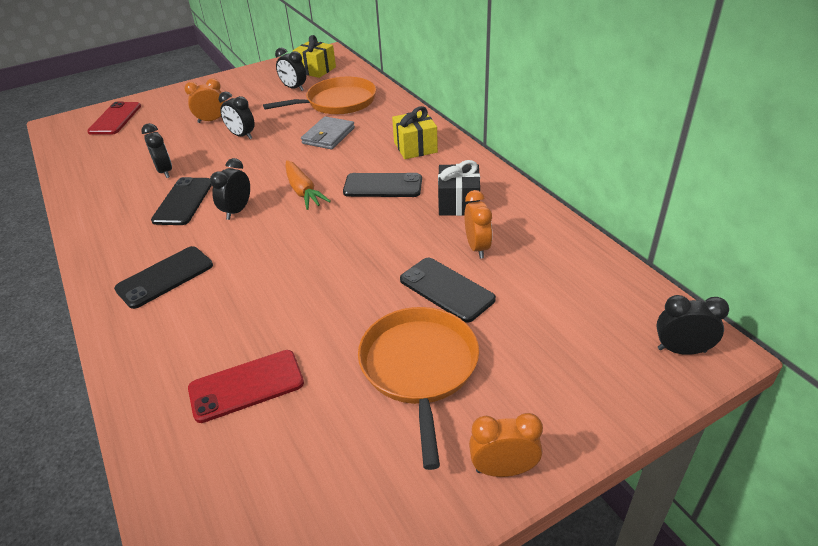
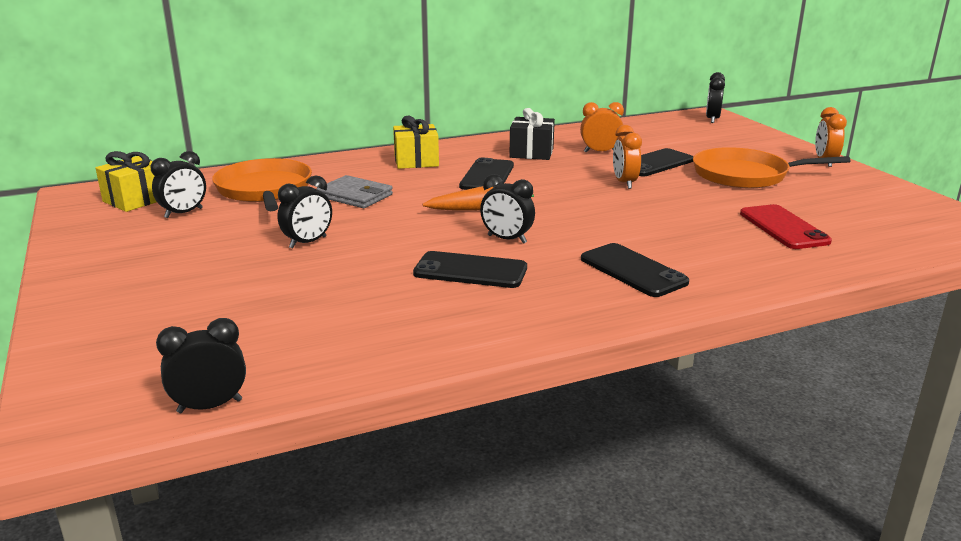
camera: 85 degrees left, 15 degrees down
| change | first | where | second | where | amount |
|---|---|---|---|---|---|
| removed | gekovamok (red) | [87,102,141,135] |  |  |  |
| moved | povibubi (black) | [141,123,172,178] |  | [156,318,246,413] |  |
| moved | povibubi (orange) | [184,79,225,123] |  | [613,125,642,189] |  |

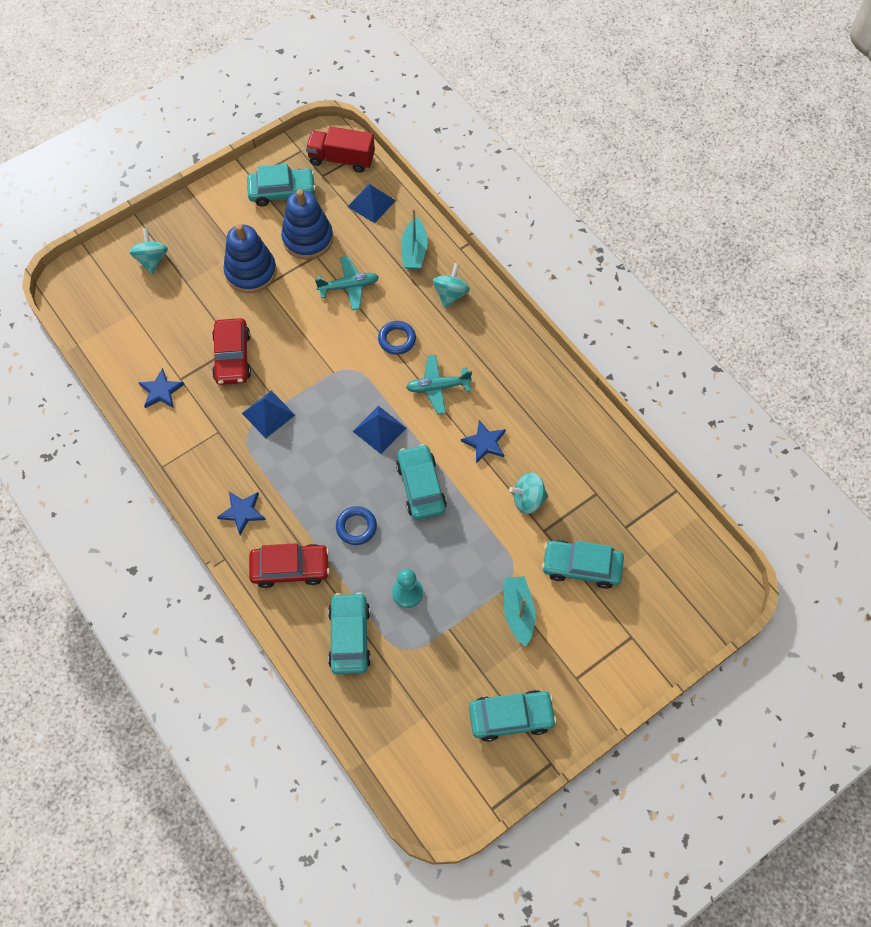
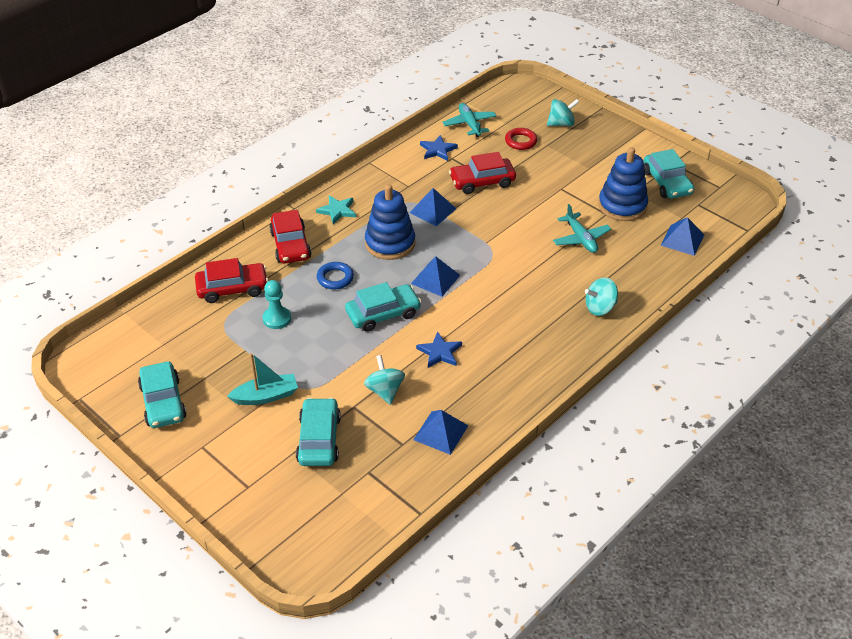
camera: 80 degrees right, 20 degrees down
| change | first | where | second | where | amount |
|---|---|---|---|---|---|
| recoloured | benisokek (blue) | [217,492,265,535] | benisokek (turquoise) | [316,195,356,224] |  |
| moved | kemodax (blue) | [223,224,277,293] |  | [365,184,415,260] |  |
| removed | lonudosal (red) | [306,127,375,173] |  |  |  |
| recoloured | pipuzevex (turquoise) | [328,592,371,674] | pipuzevex (red) | [195,258,268,303] |  |
| removed | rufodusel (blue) | [378,321,416,355] |  |  |  |
| removed | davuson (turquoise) | [401,209,427,270] |  |  |  |
| moved | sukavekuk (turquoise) | [406,355,472,414] |  | [443,103,496,137] |  |
| turned | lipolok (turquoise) | [433,263,470,308] |  | [585,277,618,316] | 150 degrees clockwise |
| added |  |  | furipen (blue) | [413,410,468,455] |  |
| added |  |  | rufodusel (red) | [505,128,537,150] |  |

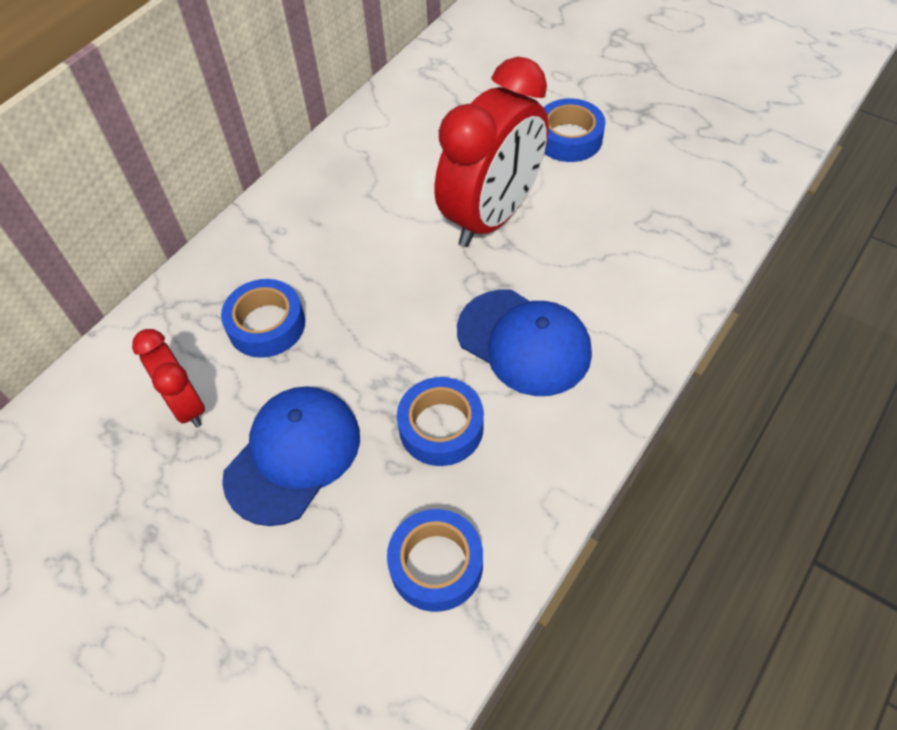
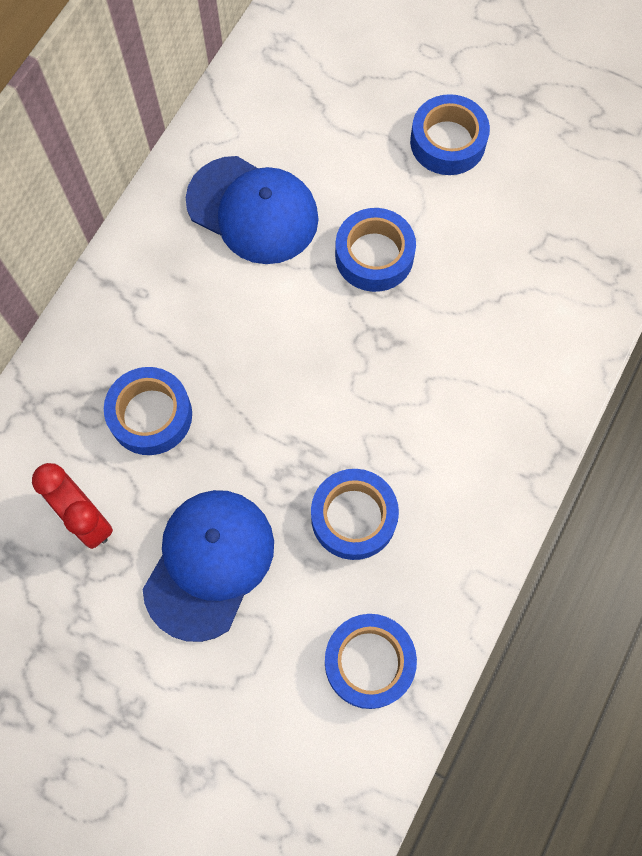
camera: 10 degrees left, 15 degrees up
| change | first | where | second | where | amount |
|---|---|---|---|---|---|
| replaced | povibubi (red) | [434,57,549,247] | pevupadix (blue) | [335,208,416,292] |  |
| moved | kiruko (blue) | [457,290,592,396] |  | [186,156,319,264] |  |

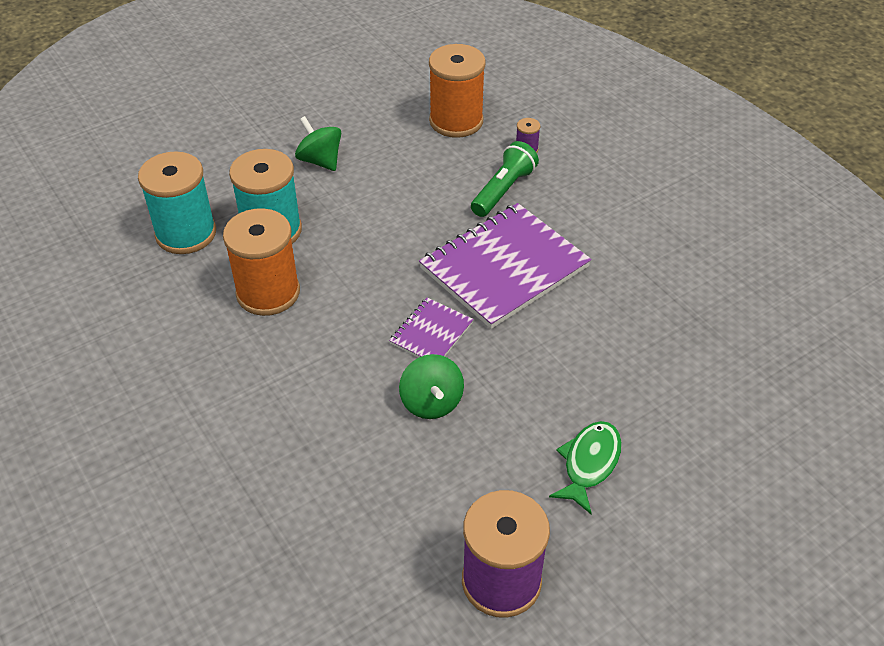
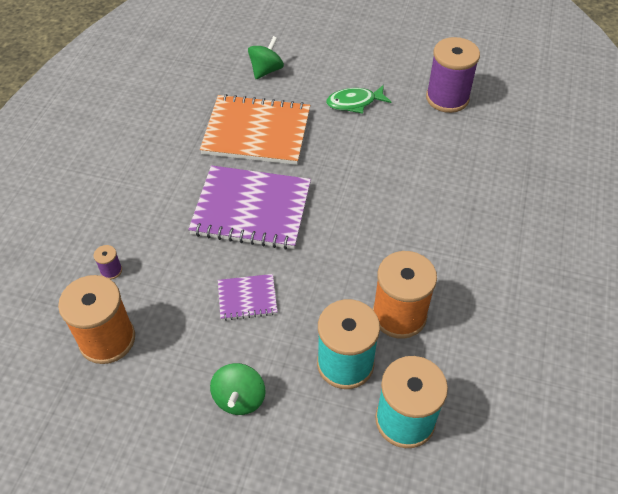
camera: 130 degrees left, 5 degrees up
| change | first | where | second | where | amount |
|---|---|---|---|---|---|
| moved | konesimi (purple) | [389,297,474,358] |  | [218,274,278,321] |  |
| moved | lipolok (green) | [399,354,464,419] |  | [248,36,284,79] |  |
| removed | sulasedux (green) | [471,141,539,217] |  |  |  |
| added |  |  | konesimi (orange) | [200,94,310,165] |  |

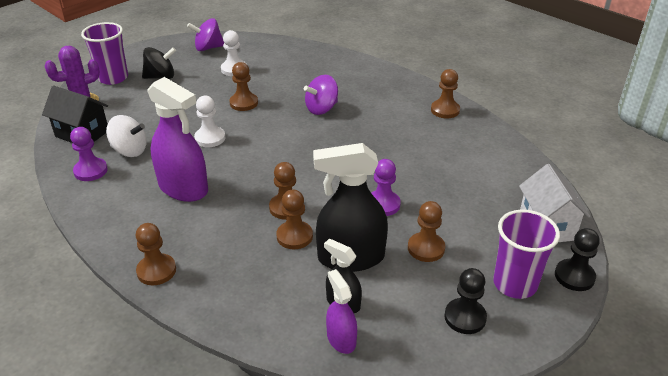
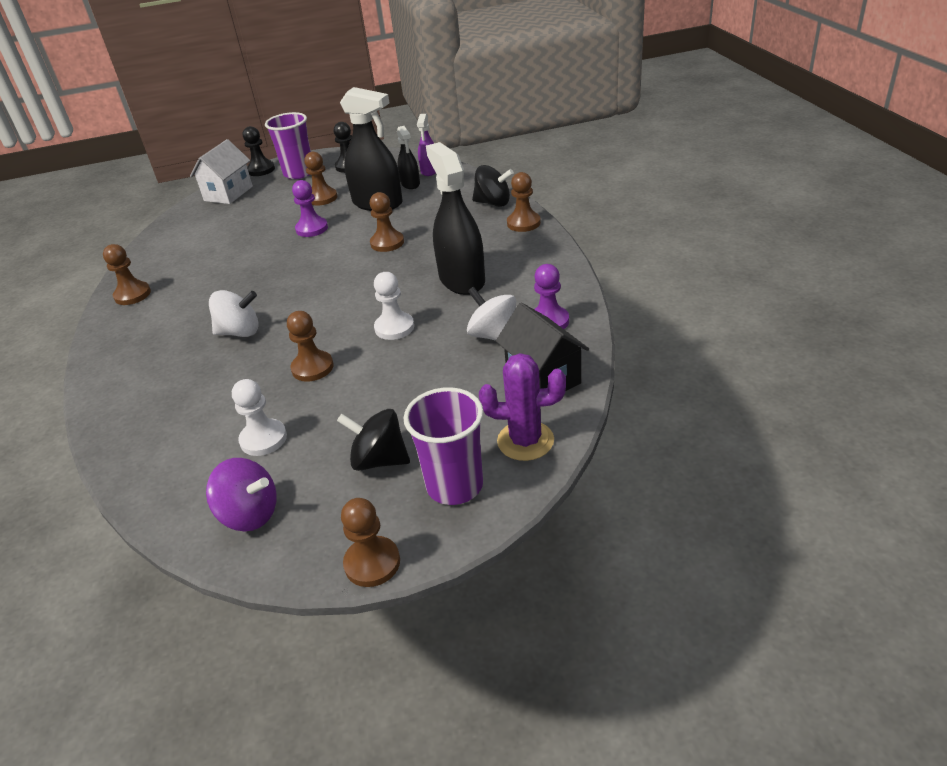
camera: 145 degrees left, 0 degrees up
| change | first | where | second | where | amount |
|---|---|---|---|---|---|
| recoloured | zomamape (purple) | [147,77,208,202] | zomamape (black) | [426,142,485,295] |  |
| moved | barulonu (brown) | [276,189,313,249] |  | [341,498,400,587] |  |
| recoloured | lipolok (purple) | [304,75,338,115] | lipolok (white) | [209,290,259,337] |  |
| added |  |  | lipolok (black) | [472,165,514,207] |  |

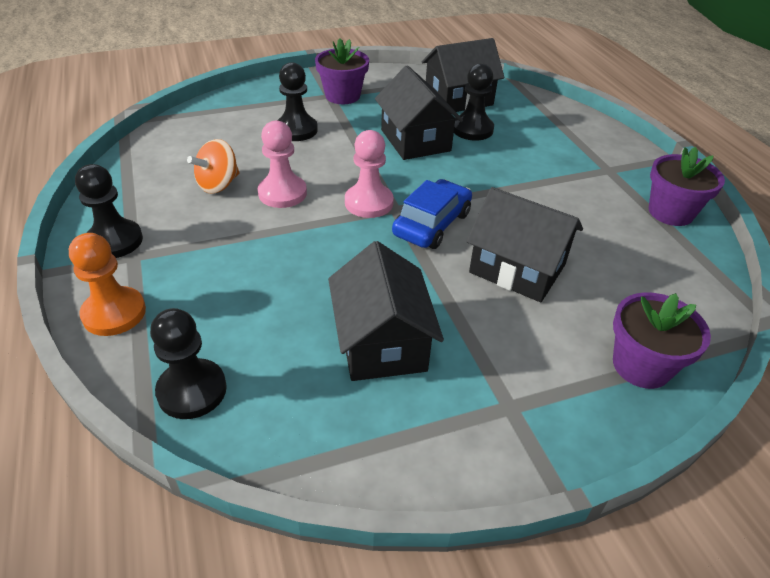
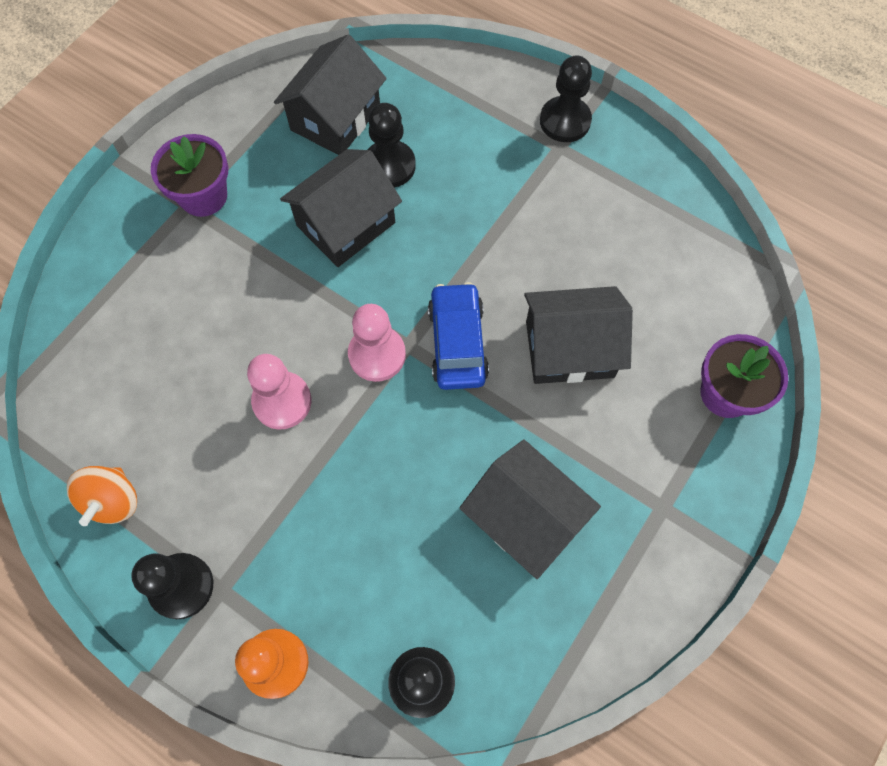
camera: 35 degrees left, 25 degrees up
| change | first | where | second | where | amount |
|---|---|---|---|---|---|
| moved | lipolok (orange) | [187,139,240,194] |  | [67,466,137,526] |  |
| moved | barulonu (black) | [277,62,318,141] |  | [540,56,592,142] |  |
| turned | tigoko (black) | [375,65,463,160] |  | [280,149,402,267] | 75 degrees counterclockwise |
| removed | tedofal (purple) | [649,147,725,226] |  |  |  |

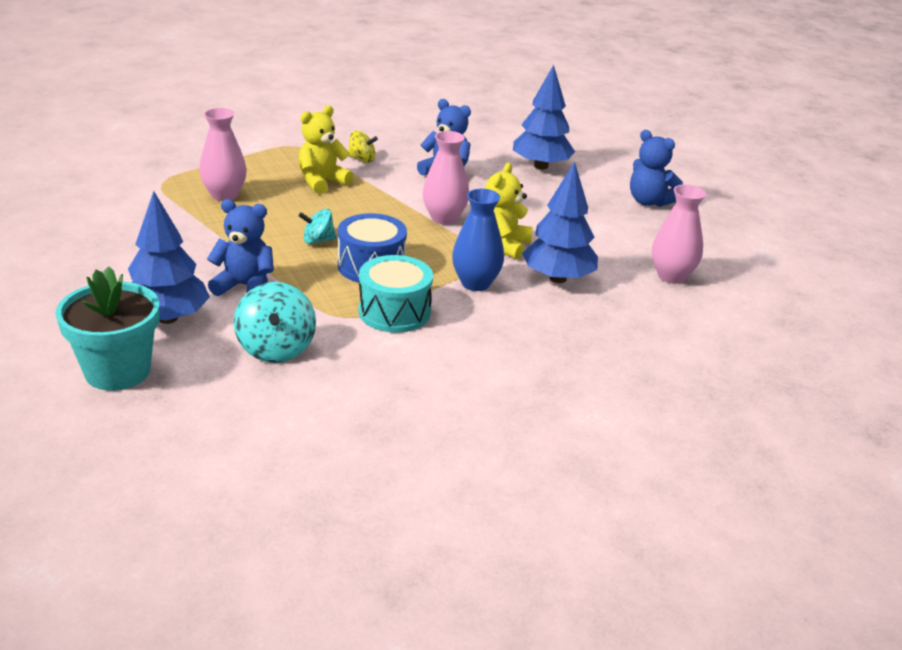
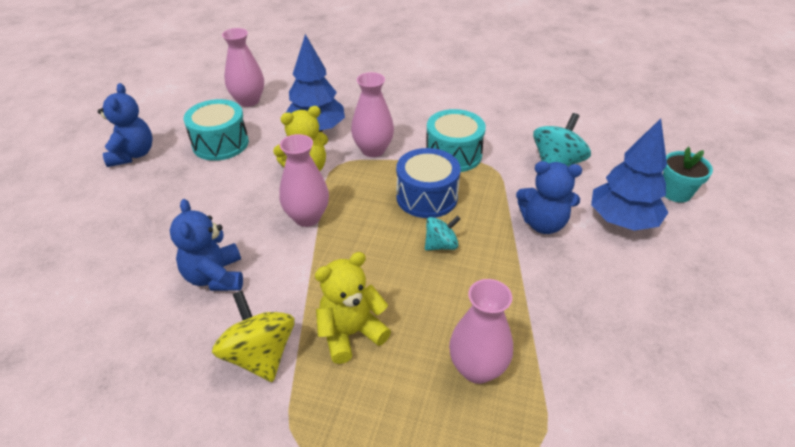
camera: 135 degrees left, 10 degrees up
| change | first | where | second | where | amount |
|---|---|---|---|---|---|
| resized | tedofal (turquoise) | [56,266,160,391] |  | [663,147,713,203] | x0.62 |
| turned | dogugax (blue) | [207,199,274,296] |  | [516,161,582,234] | 45 degrees counterclockwise |
| turned | dogugax (yellow) | [299,106,353,194] |  | [315,252,391,364] | 150 degrees clockwise |
| turned | lipolok (turquoise) | [299,209,336,244] |  | [425,216,460,250] | 60 degrees counterclockwise |
| resized | lipolok (yellow) | [348,130,378,163] |  | [212,291,295,382] | x1.66 |
| recoloured | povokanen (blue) | [452,189,504,291] | povokanen (pink) | [351,72,394,157] |  |
| removed | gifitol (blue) | [513,65,575,170] |  |  |  |
| added |  |  | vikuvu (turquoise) | [184,99,249,161] |  |

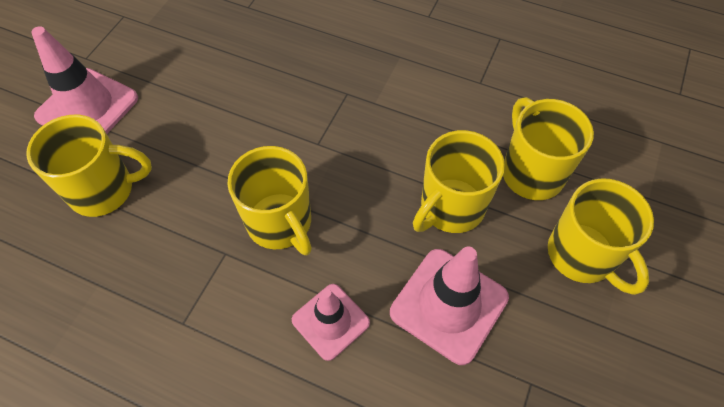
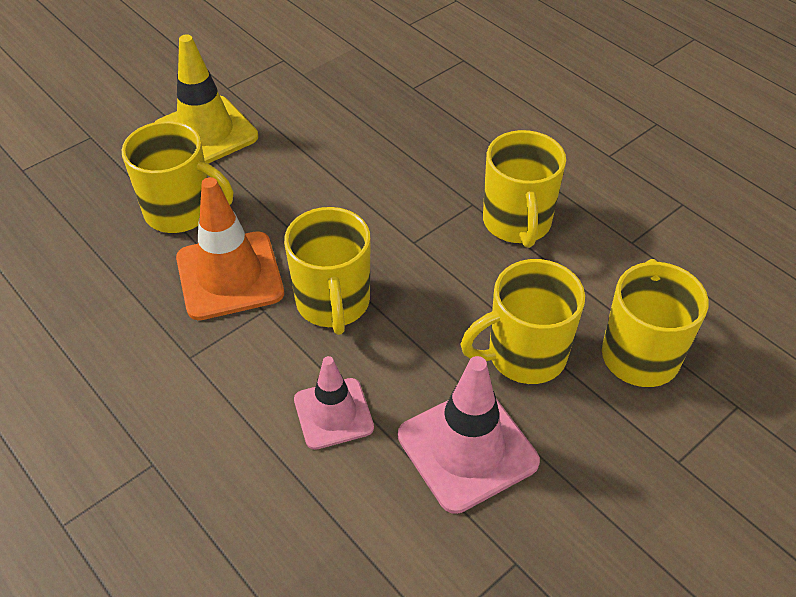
camera: 25 degrees right, 10 degrees down
| change | first | where | second | where | amount |
|---|---|---|---|---|---|
| recoloured | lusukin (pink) | [31,26,138,134] | lusukin (yellow) | [155,34,258,164] |  |
| moved | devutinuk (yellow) | [548,178,654,295] |  | [483,130,566,248] |  |
| added |  |  | lusukin (orange) | [176,177,284,320] |  |

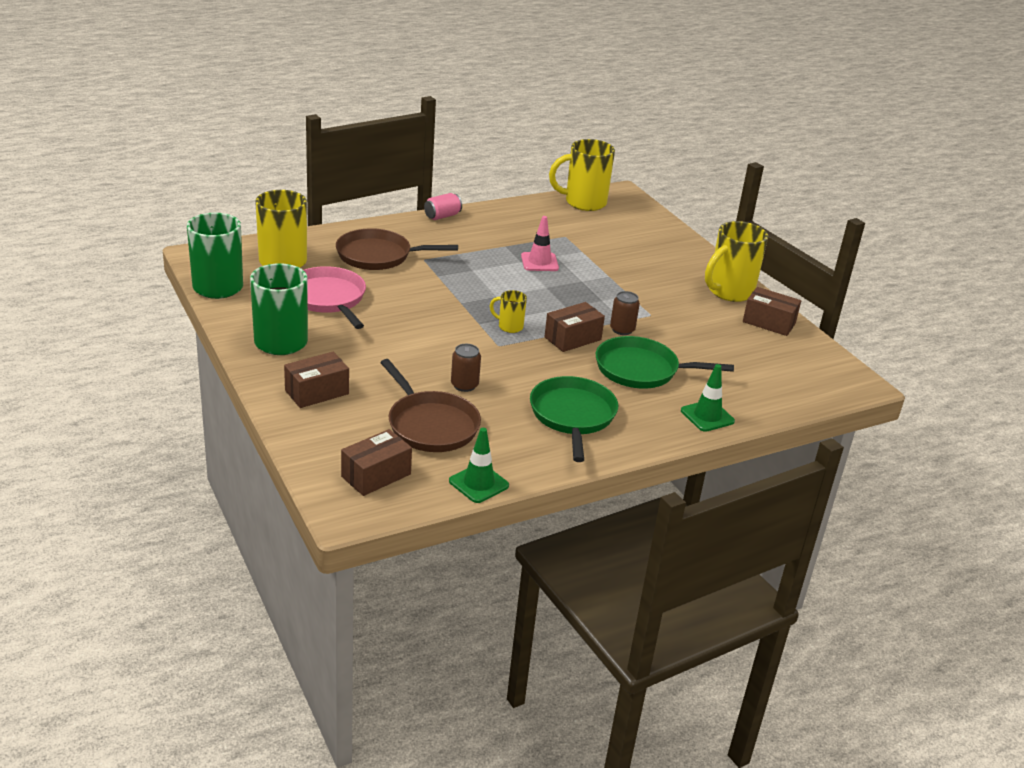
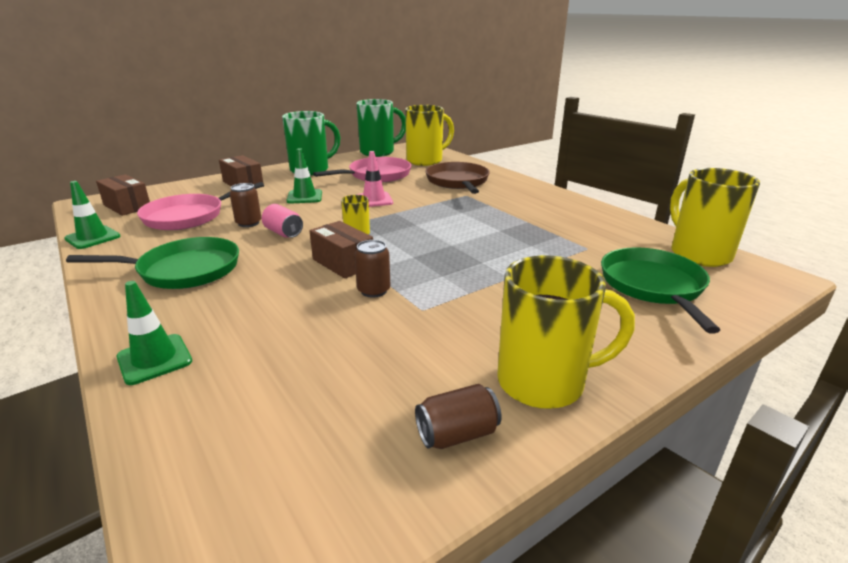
camera: 85 degrees right, 5 degrees down
| change | first | where | second | where | amount |
|---|---|---|---|---|---|
| recoloured | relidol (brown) | [380,359,481,452] | relidol (pink) | [137,182,264,230] |  |
| moved | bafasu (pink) | [424,193,462,220] |  | [262,204,303,238] |  |
| moved | lusukin (pink) | [521,216,559,271] |  | [357,151,393,207] |  |
| moved | relidol (green) | [596,336,734,388] |  | [601,247,720,334] |  |
| turned | devutinuk (yellow) | [705,221,768,302] |  | [497,255,635,409] | 135 degrees clockwise |
| replaced | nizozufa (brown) | [743,287,801,336] | bafasu (brown) | [415,384,502,449] |  |
| added |  |  | lusukin (green) | [287,148,322,203] |  |

